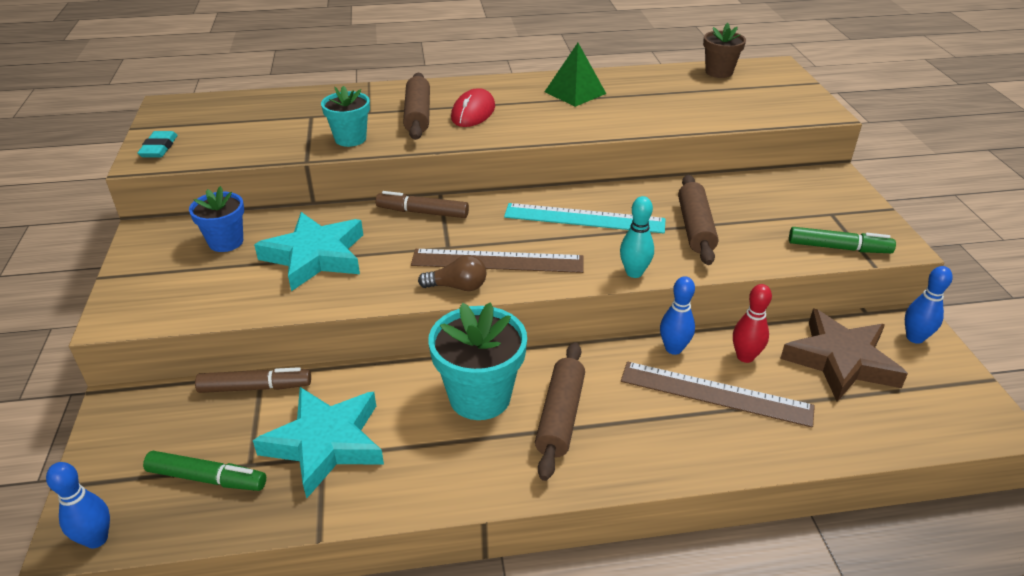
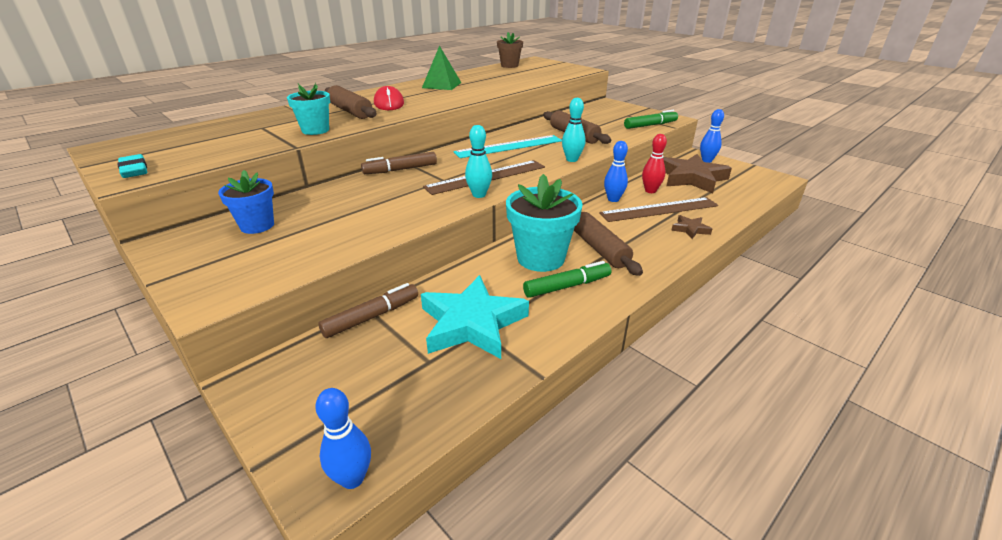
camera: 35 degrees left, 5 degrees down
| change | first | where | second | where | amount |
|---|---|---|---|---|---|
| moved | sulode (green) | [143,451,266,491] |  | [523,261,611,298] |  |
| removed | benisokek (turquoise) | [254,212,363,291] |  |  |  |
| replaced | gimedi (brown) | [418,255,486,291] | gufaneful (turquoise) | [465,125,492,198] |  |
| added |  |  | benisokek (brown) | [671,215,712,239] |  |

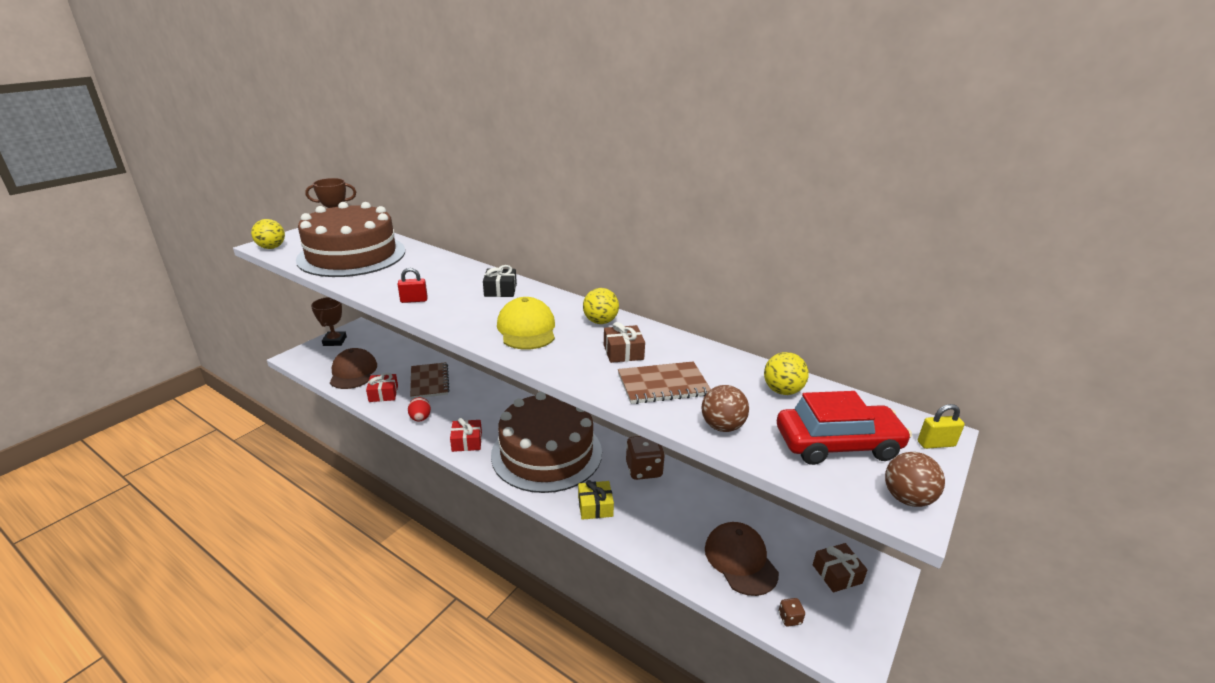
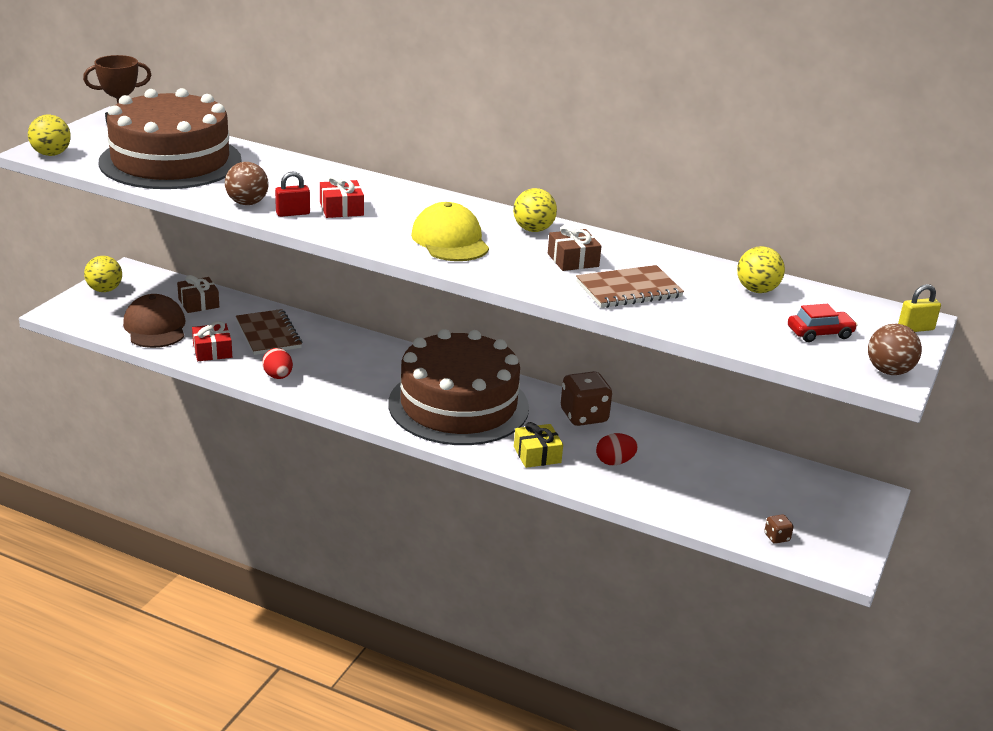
camera: 10 degrees left, 0 degrees up
| change | first | where | second | where | amount |
|---|---|---|---|---|---|
| replaced | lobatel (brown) | [311,297,347,346] | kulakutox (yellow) | [84,256,122,292] |  |
| moved | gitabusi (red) | [450,418,482,452] |  | [320,175,364,218] |  |
| removed | gitabusi (black) | [483,265,517,297] |  |  |  |
| moved | kulakutox (brown) | [702,385,749,432] |  | [225,162,269,205] |  |
| removed | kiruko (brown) | [705,522,779,596] |  |  |  |
| resized | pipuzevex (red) | [777,391,912,465] |  | [788,304,858,342] | x0.53 |
| moved | gitabusi (brown) | [813,543,868,592] |  | [177,275,219,313] |  |
| added |  |  | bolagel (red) | [596,433,638,465] |  |

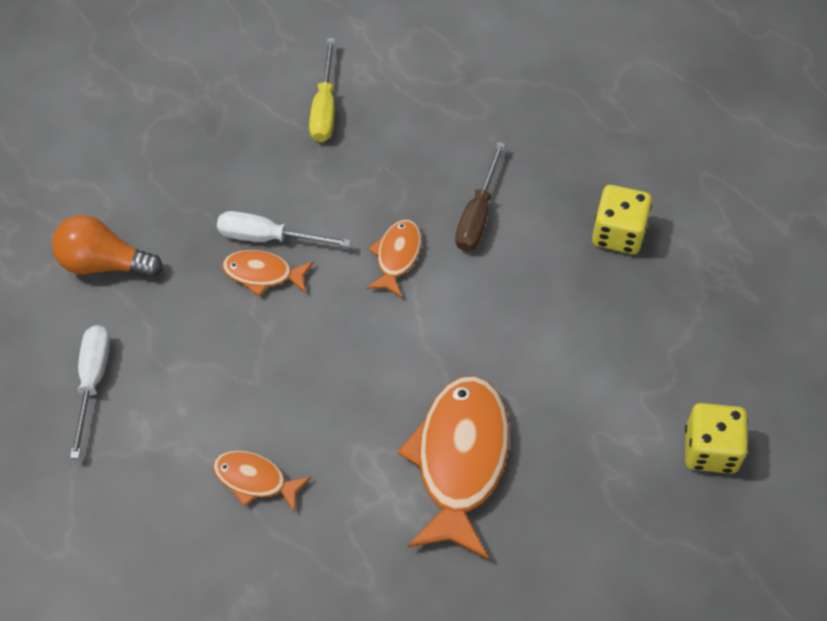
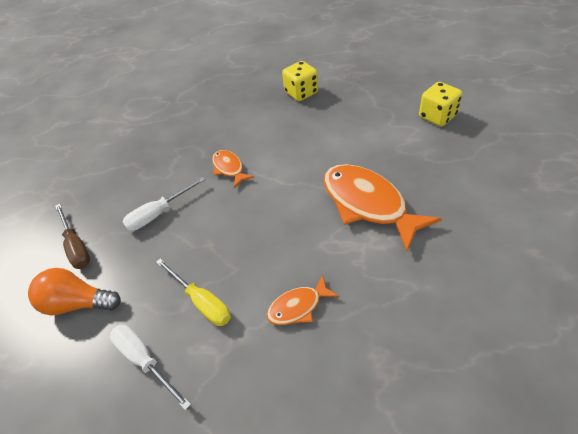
camera: 45 degrees left, 10 degrees down
| change | first | where | second | where | amount |
|---|---|---|---|---|---|
| turned | gimedi (orange) | [52,215,163,278] |  | [28,268,121,316] | 45 degrees clockwise |
| removed | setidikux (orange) | [222,250,314,296] |  |  |  |
| moved | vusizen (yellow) | [309,38,335,142] |  | [156,258,231,326] |  |
| moved | vusizen (brown) | [455,142,506,251] |  | [55,204,90,269] |  |

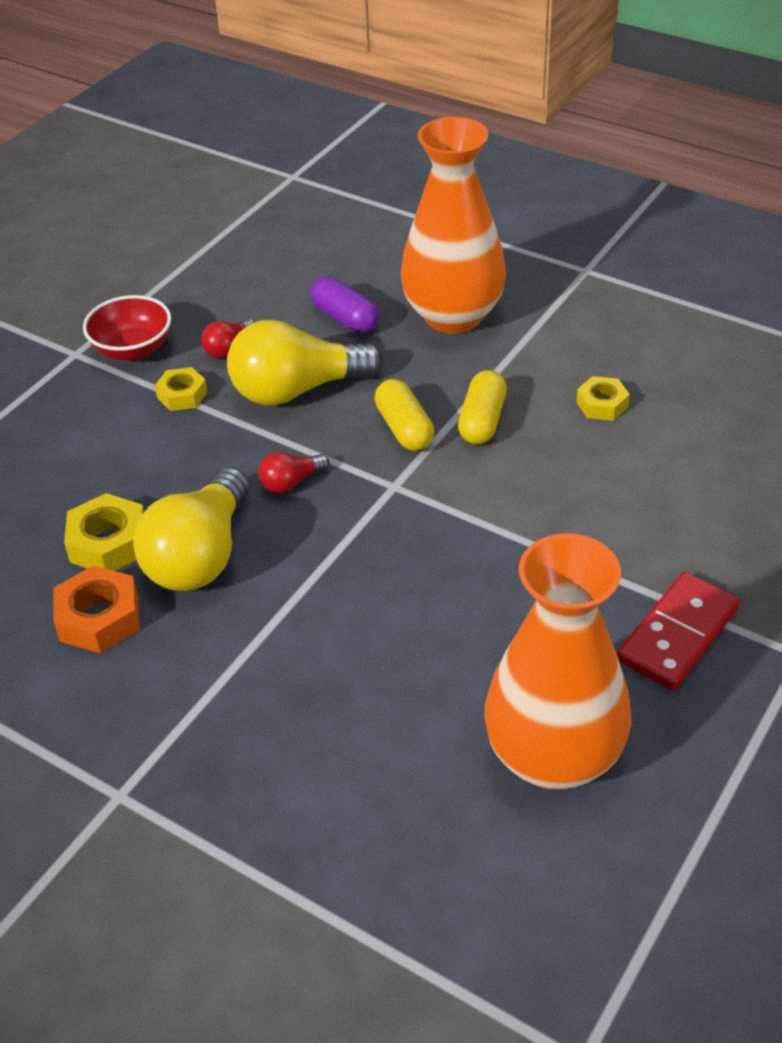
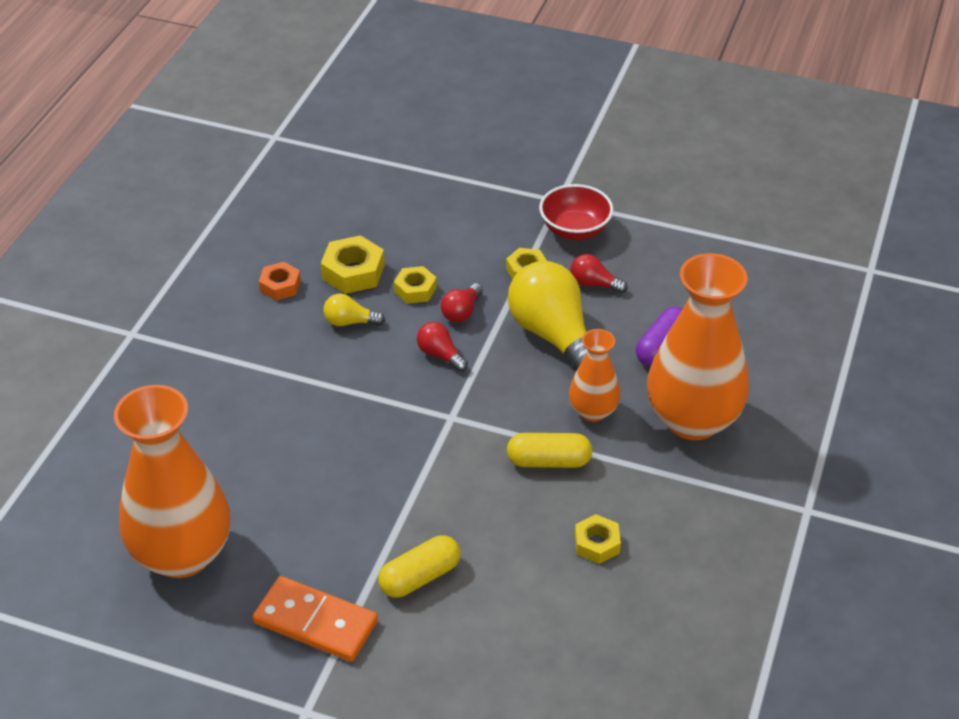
camera: 75 degrees right, 0 degrees up
| change | first | where | second | where | amount |
|---|---|---|---|---|---|
| resized | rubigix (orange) | [53,566,140,653] |  | [259,262,301,300] | x0.65 |
| resized | gimedi (yellow) | [133,467,249,591] |  | [323,293,385,326] | x0.46 |
| moved | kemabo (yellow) | [375,379,434,451] |  | [378,535,461,598] |  |
| recoloured | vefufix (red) | [617,572,740,690] | vefufix (orange) | [252,576,378,662] |  |
| added |  |  | rubigix (yellow) | [394,266,437,304] |  |
| added |  |  | gimedi (red) | [441,283,483,322] |  |
| added |  |  | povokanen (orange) | [569,329,620,422] |  |

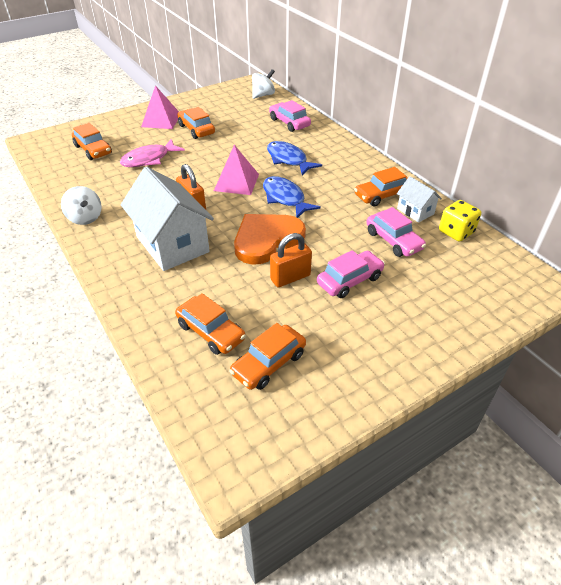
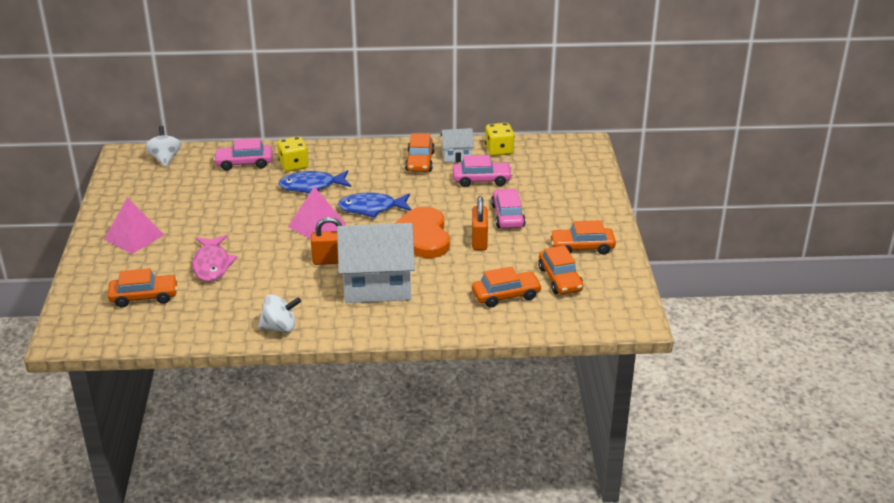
camera: 60 degrees left, 10 degrees down
| change | first | where | second | where | amount |
|---|---|---|---|---|---|
| moved | pipuzevex (orange) | [177,107,215,139] |  | [550,220,616,255] |  |
| added |  |  | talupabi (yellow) | [277,137,309,172] |  |

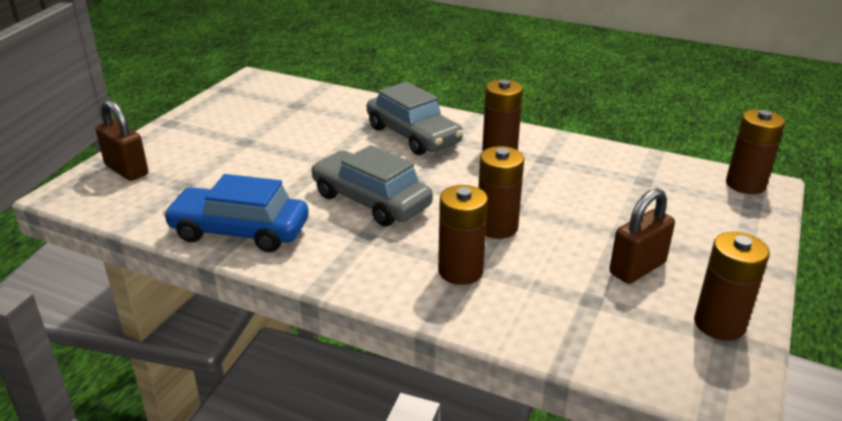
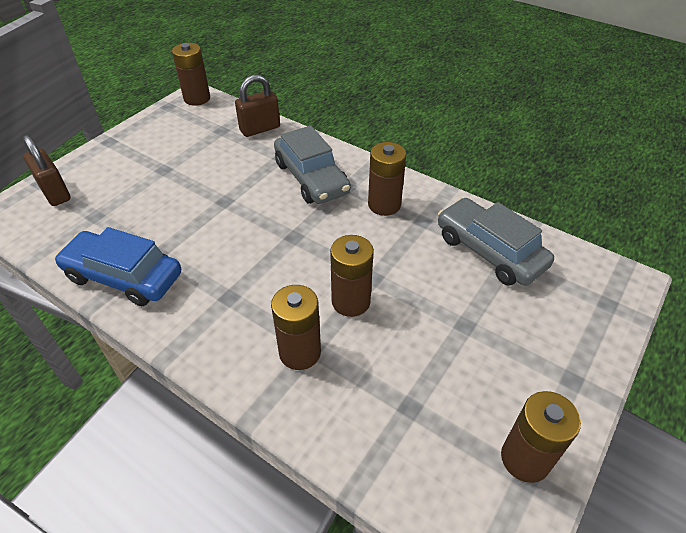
camera: 10 degrees right, 15 degrees up
| change | first | where | second | where | amount |
|---|---|---|---|---|---|
| moved | pipuzevex (grey) | [311,145,433,226] |  | [438,198,554,286] |  |
| moved | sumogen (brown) | [609,188,675,284] |  | [235,74,280,137] |  |
| moved | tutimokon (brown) | [726,109,785,194] |  | [172,43,210,106] |  |

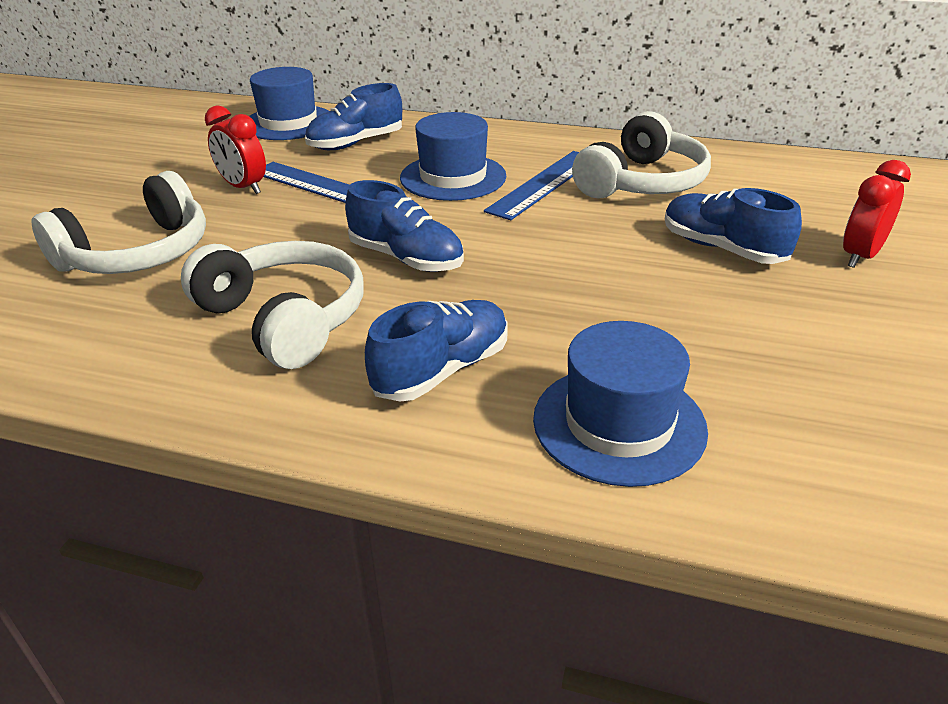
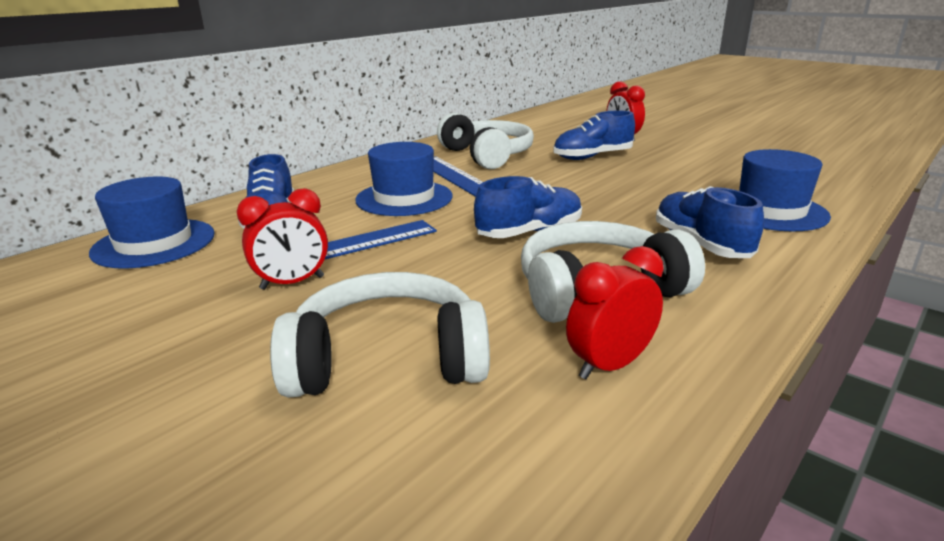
camera: 65 degrees left, 10 degrees down
| change | first | where | second | where | amount |
|---|---|---|---|---|---|
| turned | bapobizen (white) | [31,171,206,274] |  | [270,272,490,398] | 75 degrees counterclockwise |
| added |  |  | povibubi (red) | [566,246,664,379] |  |

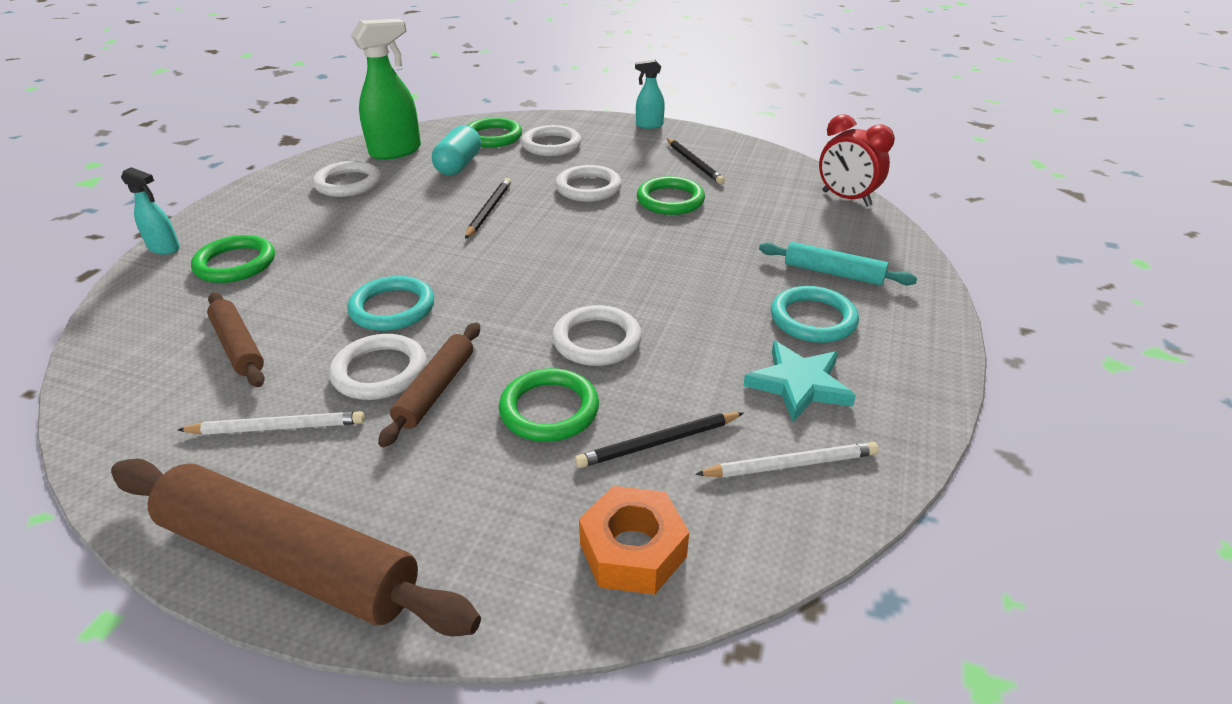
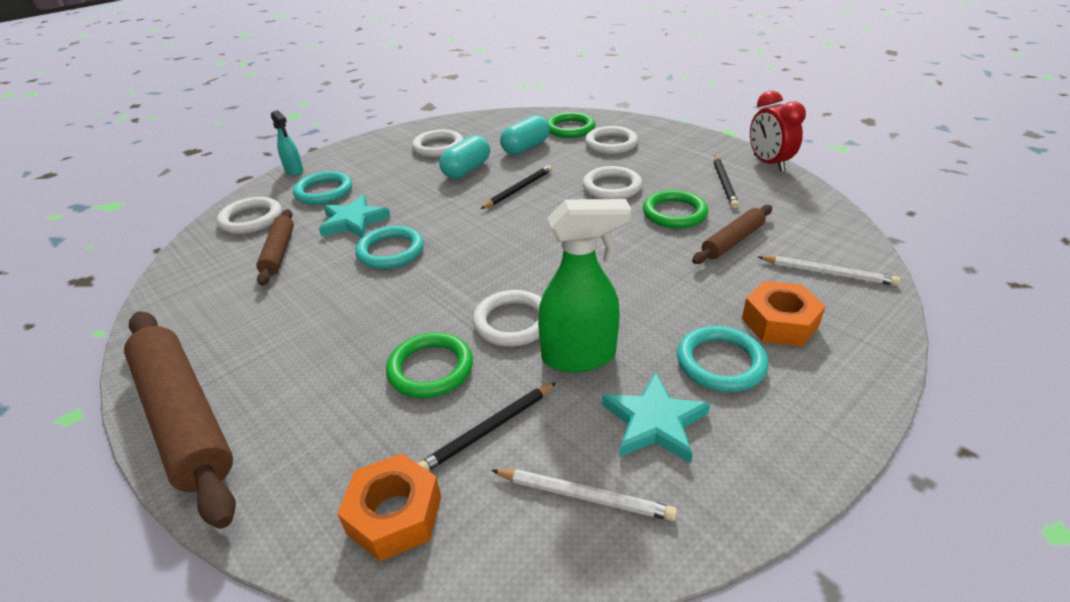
camera: 30 degrees right, 0 degrees up
| change | first | where | second | where | amount |
|---|---|---|---|---|---|
| moved | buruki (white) | [178,411,365,435] |  | [757,256,900,286] |  |
| recoloured | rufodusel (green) | [191,235,275,283] | rufodusel (turquoise) | [293,171,352,205] |  |
| moved | rufodusel (white) | [329,334,427,400] |  | [217,197,282,234] |  |
| moved | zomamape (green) | [351,19,421,160] |  | [538,199,631,373] |  |
| moved | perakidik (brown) | [378,322,480,447] |  | [692,205,772,264] |  |
| turned | buruki (black) | [575,412,744,468] |  | [418,382,556,471] | 45 degrees counterclockwise |
| removed | zomamape (turquoise) | [635,60,665,129] |  |  |  |
| replaced | perakidik (turquoise) | [759,242,917,286] | rubigix (orange) | [742,281,826,346] |  |
| moved | povibubi (red) | [819,114,895,206] |  | [750,90,806,172] |  |
| added |  |  | benisokek (turquoise) | [319,195,390,238] |  |
| added |  |  | kemabo (turquoise) | [439,135,490,179] |  |

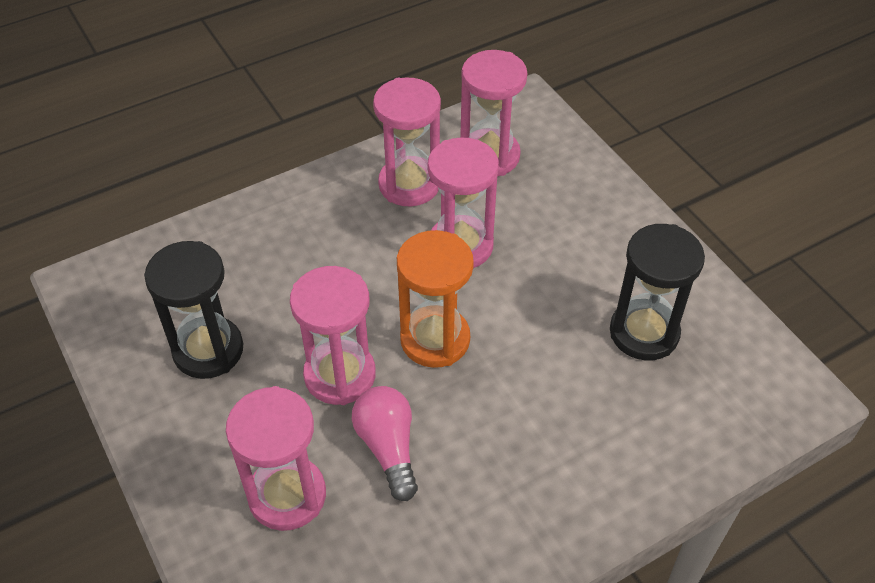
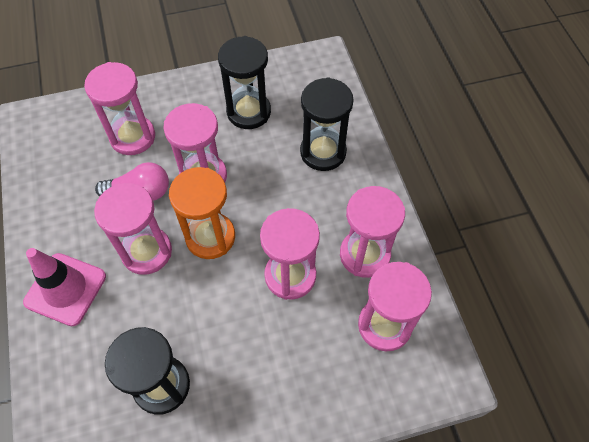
camera: 105 degrees right, 10 degrees up
| change | first | where | second | where | amount |
|---|---|---|---|---|---|
| added |  |  | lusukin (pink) | [23,248,106,326] |  |
| added |  |  | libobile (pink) | [94,183,172,275] |  |
| added |  |  | libobile (black) | [300,77,354,171] |  |

